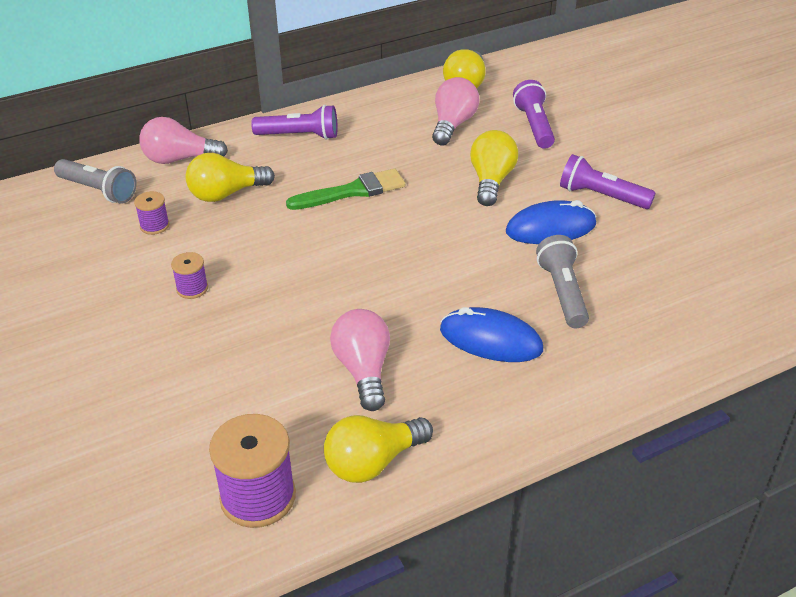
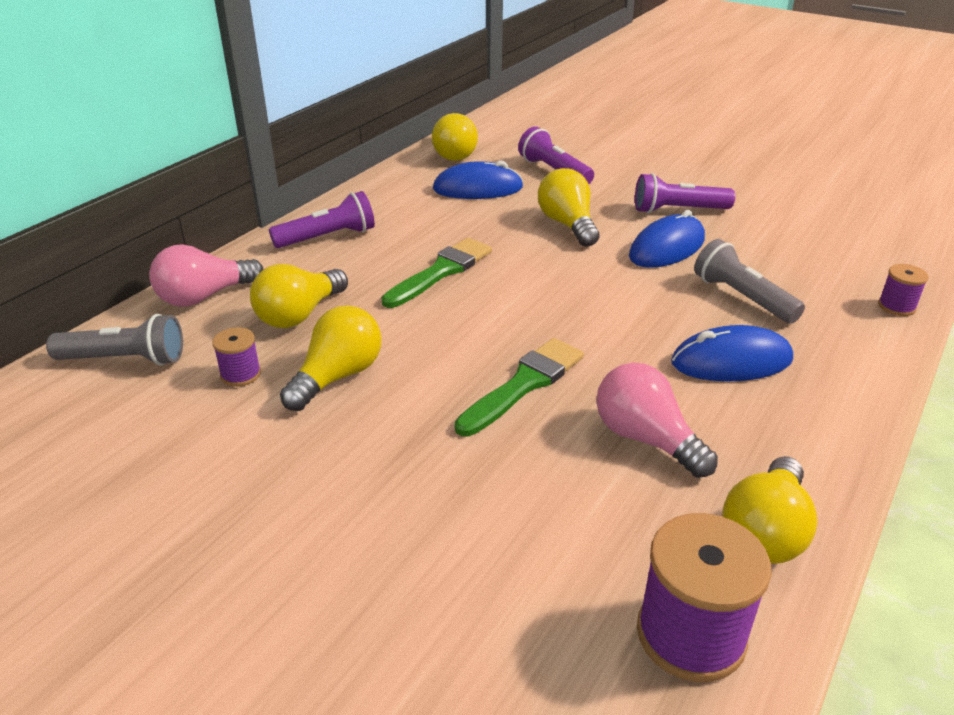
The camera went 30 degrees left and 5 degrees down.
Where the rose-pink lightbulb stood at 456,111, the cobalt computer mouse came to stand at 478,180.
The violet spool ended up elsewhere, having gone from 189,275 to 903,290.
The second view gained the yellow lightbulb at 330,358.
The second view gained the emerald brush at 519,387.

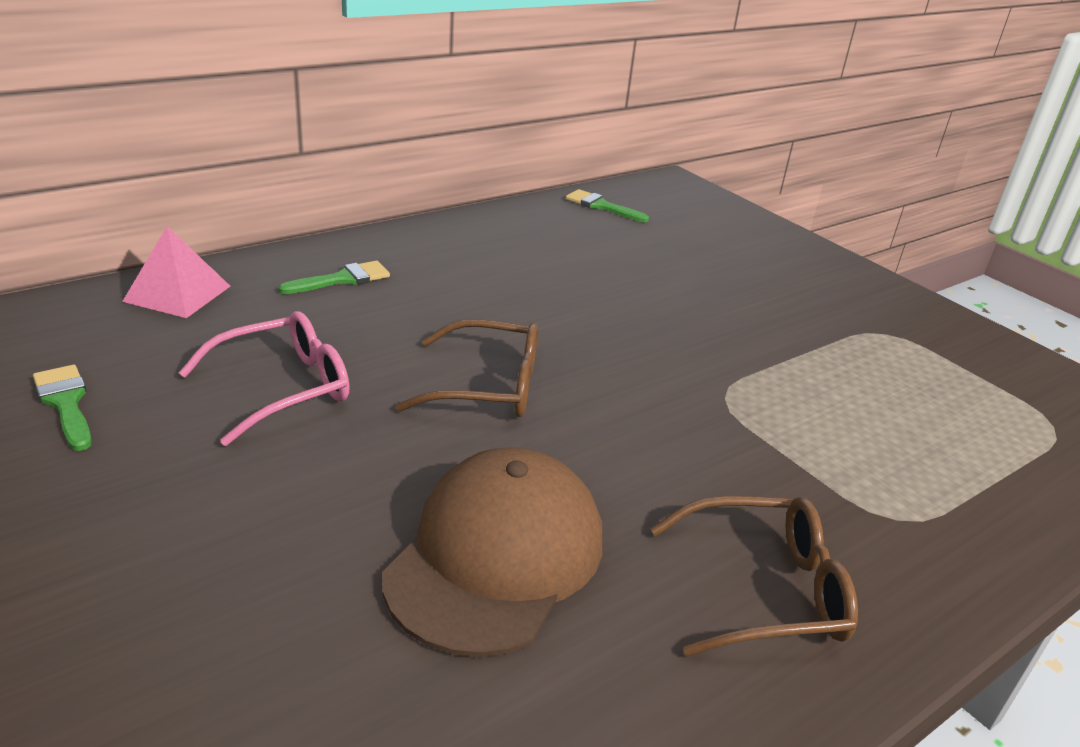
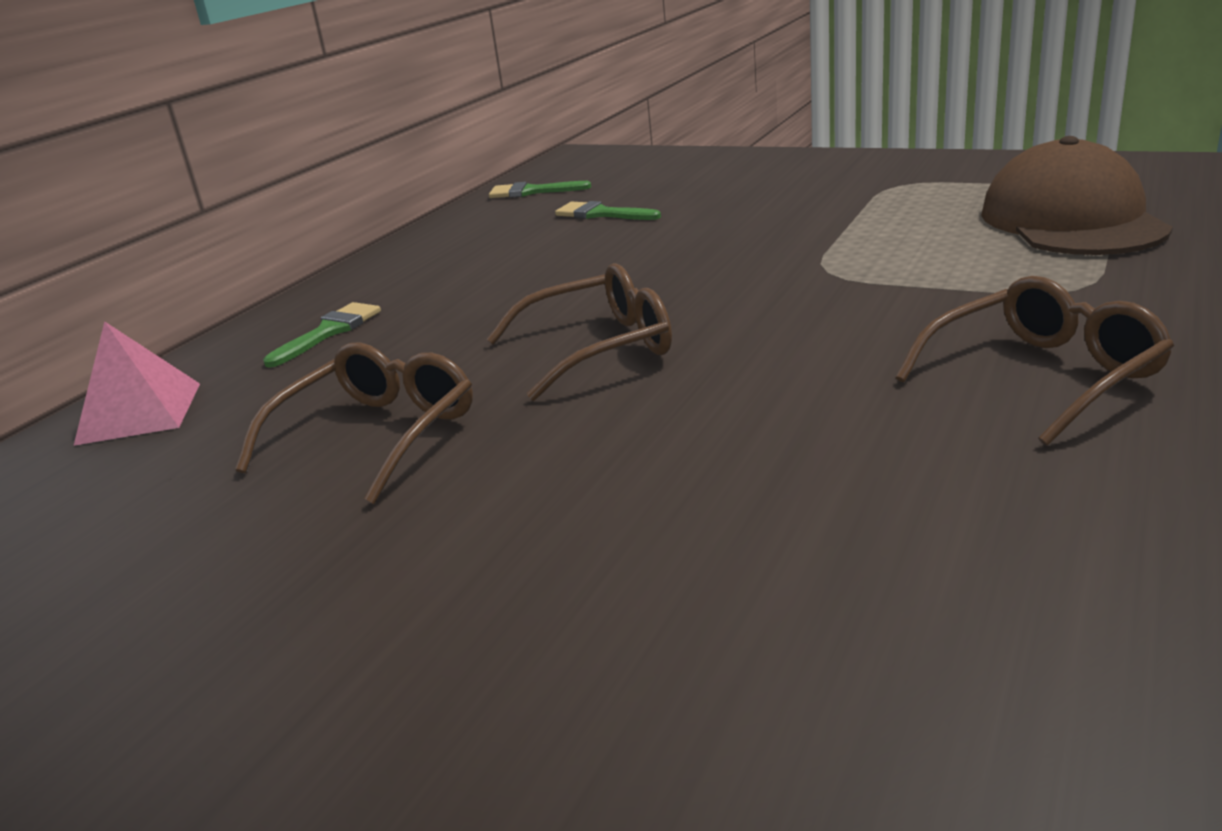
The camera went 20 degrees left and 5 degrees down.
What was the rose-pink spectacles at 264,378 turned into the brown spectacles at 354,423.
The emerald brush ended up elsewhere, having gone from 62,408 to 608,210.
The brown baseball cap ended up elsewhere, having gone from 492,552 to 1077,195.

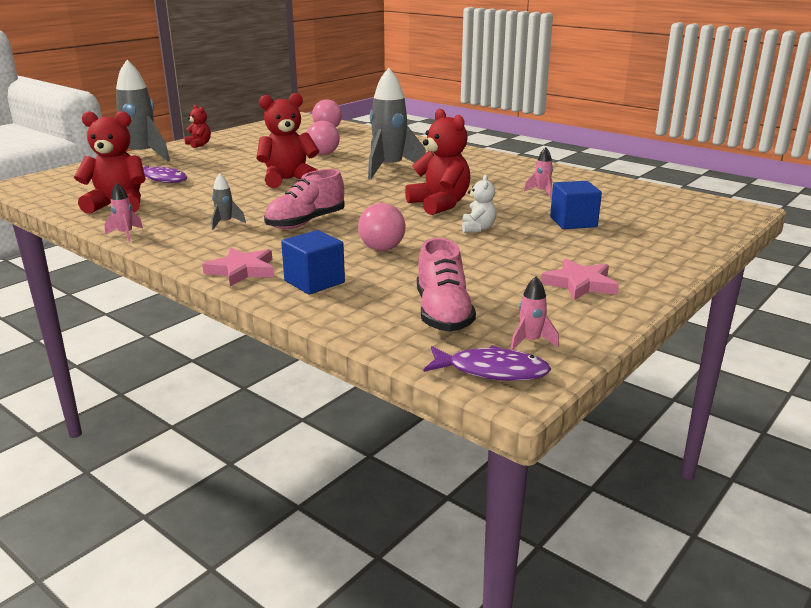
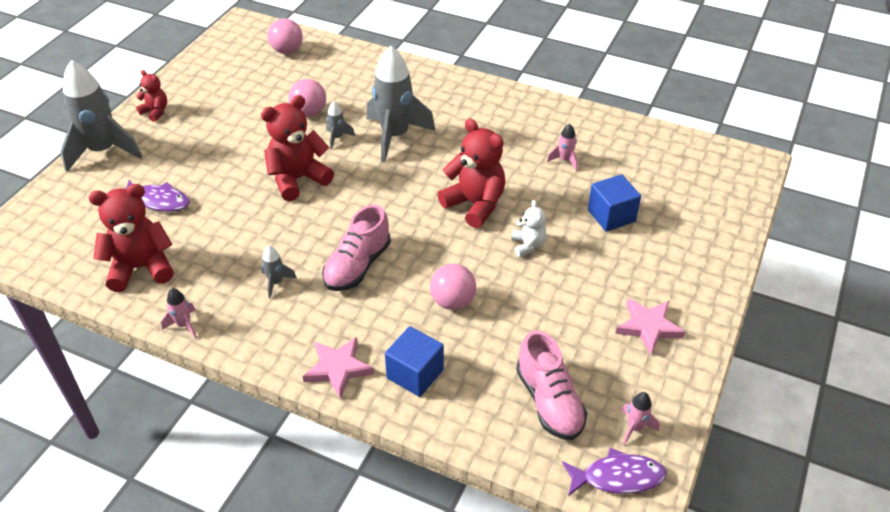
The camera went 15 degrees left and 20 degrees up.
The second view gained the gray toy rocket at 340,125.

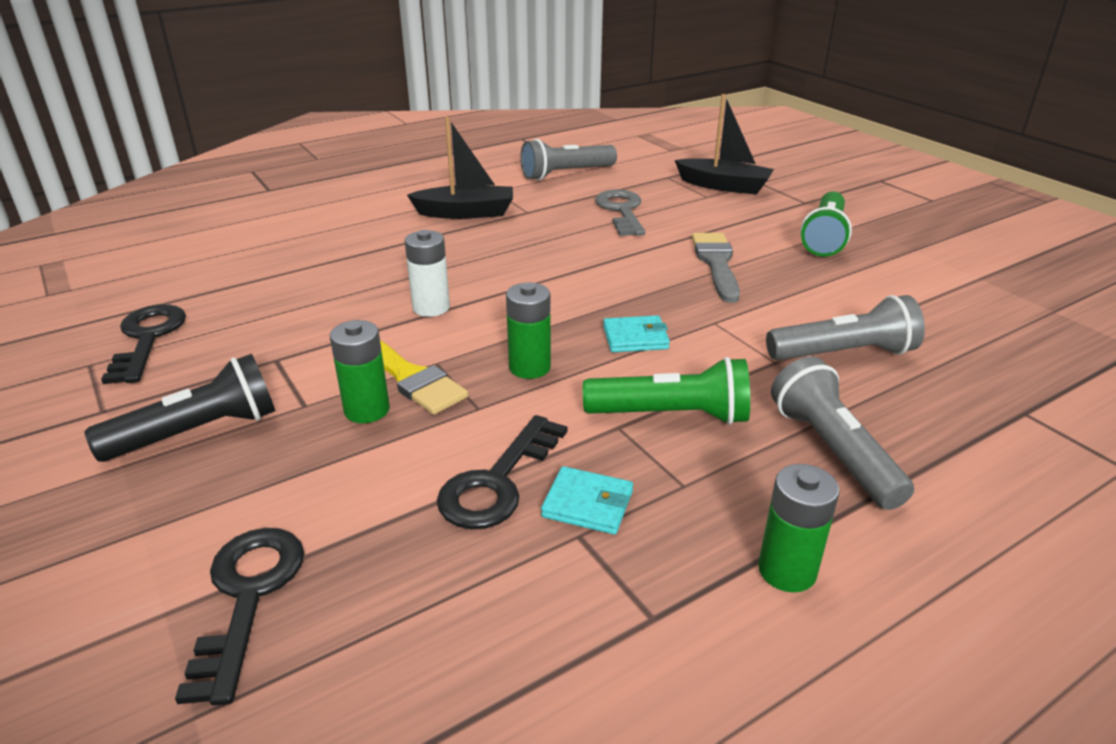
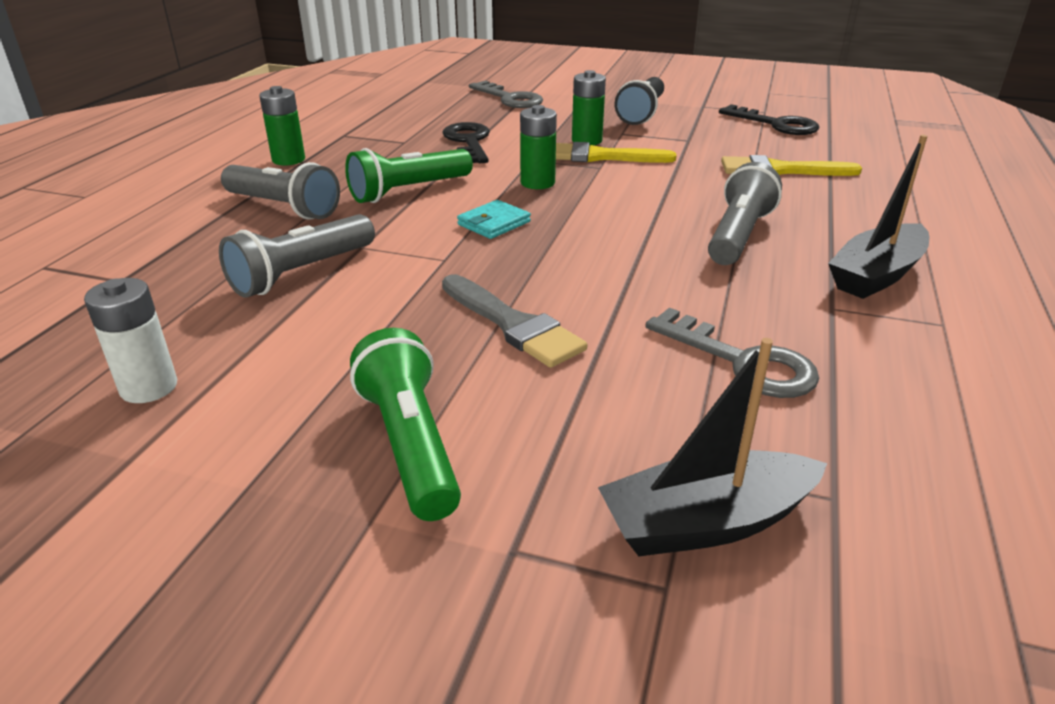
The camera went 140 degrees right and 0 degrees up.
The gray pocket torch ended up elsewhere, having gone from 568,160 to 745,213.
The white battery ended up elsewhere, having gone from 427,273 to 130,340.
The second view lost the aqua wallet at 587,500.
What was the jet-black door key at 239,617 turned into the gray door key at 506,94.
The second view gained the yellow brush at 791,165.

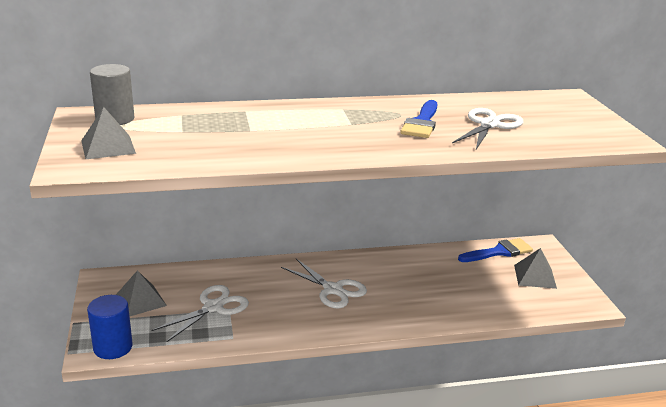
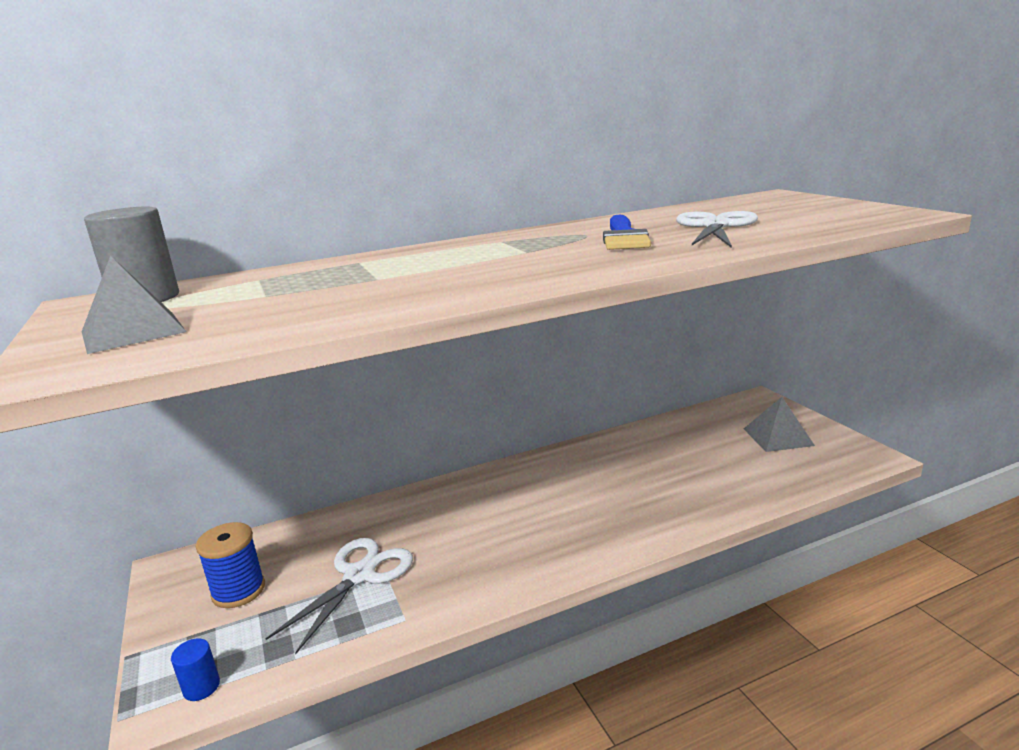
The camera went 10 degrees left and 5 degrees down.
The second view lost the cobalt brush at 495,250.
The second view lost the white pair of scissors at 324,284.
Where the gray solid pyramid stood at 141,293, the cobalt spool came to stand at 230,565.
The size of the cobalt cylinder shape at 110,327 changed by a factor of 0.52.

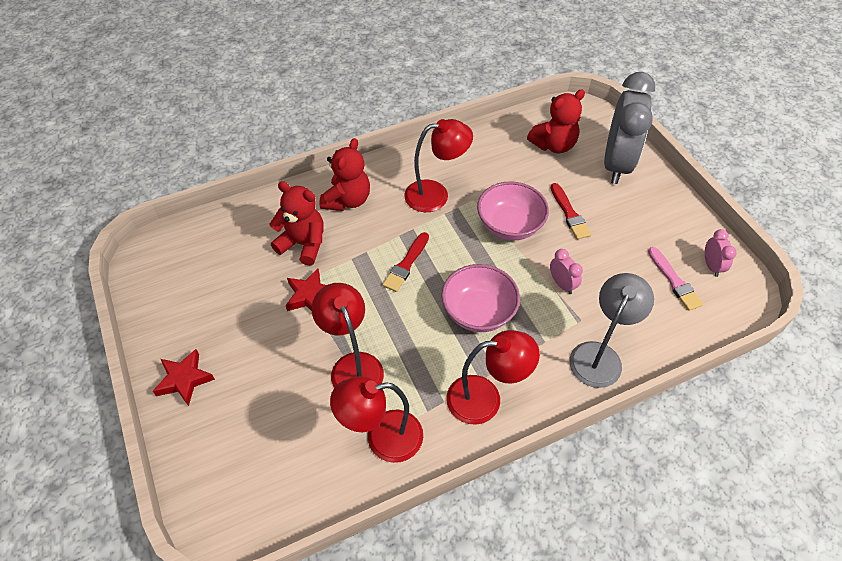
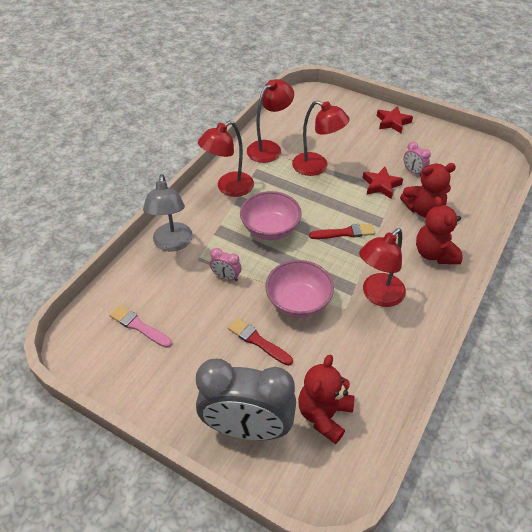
The camera went 145 degrees right and 5 degrees down.
The gray bedside clock at 629,128 ended up facing another way, 60 degrees counterclockwise from before.
The rose-pink bedside clock ended up elsewhere, having gone from 721,253 to 417,159.
The red brush at 405,262 ended up facing another way, 90 degrees clockwise from before.

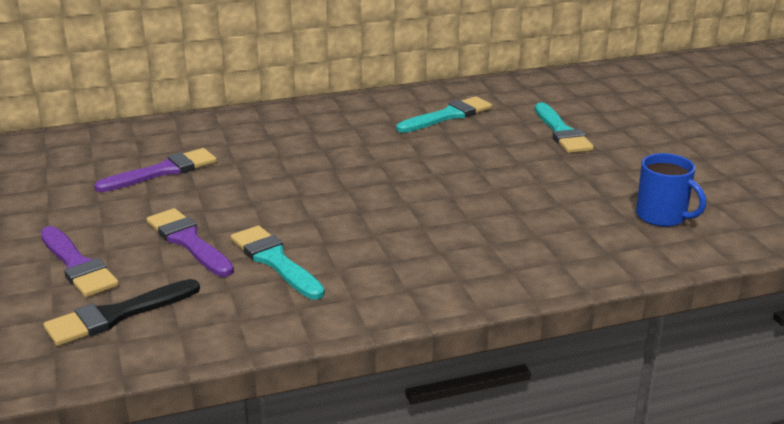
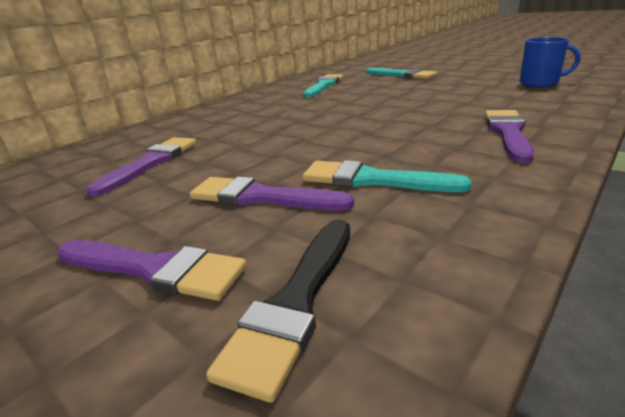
The camera went 30 degrees left and 0 degrees up.
The second view gained the violet brush at 509,136.

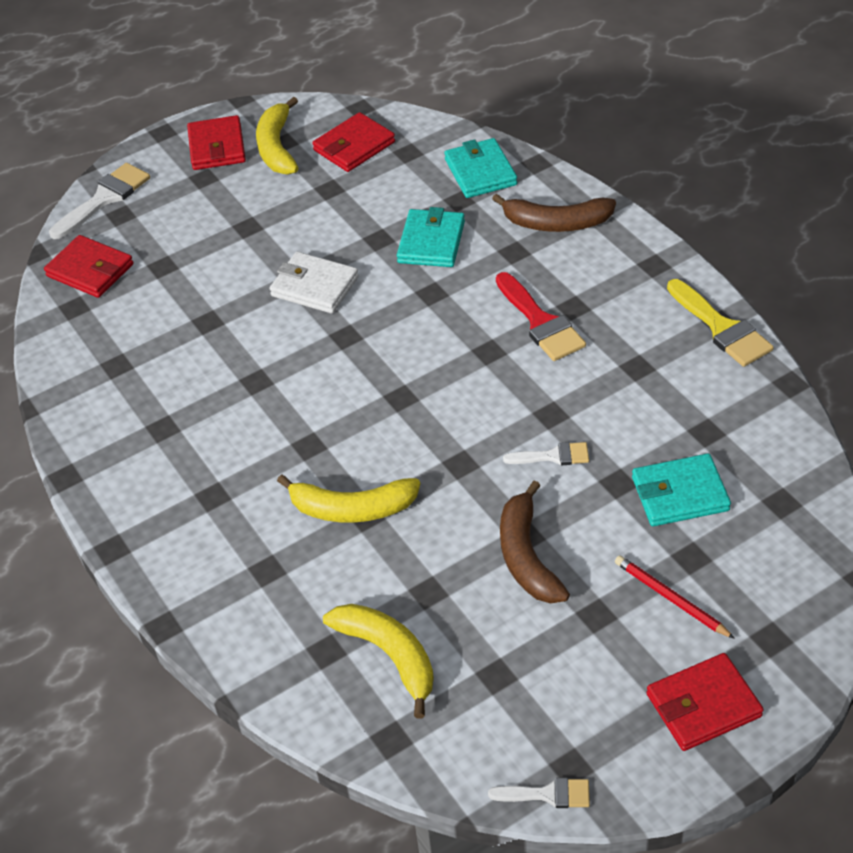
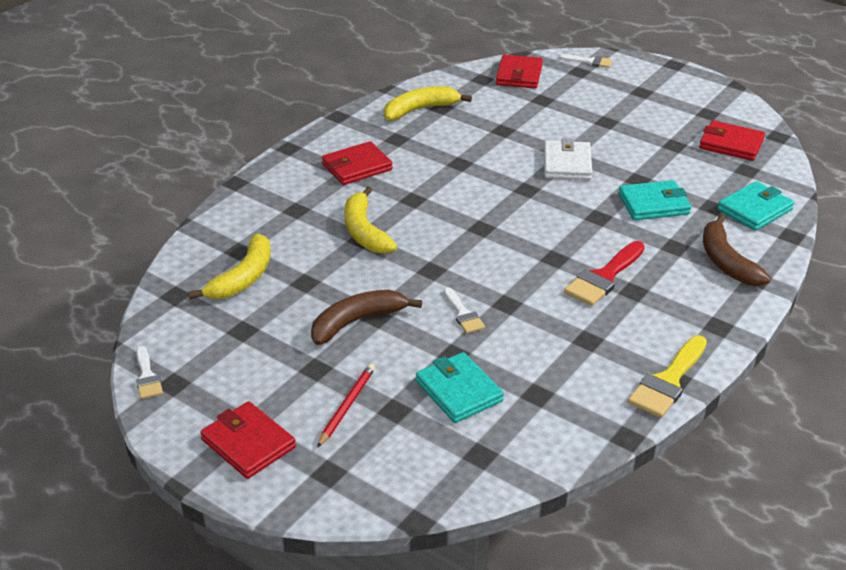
The camera went 65 degrees right and 10 degrees down.
The yellow banana fruit ended up elsewhere, having gone from 277,136 to 428,103.
The red wallet ended up elsewhere, having gone from 216,142 to 357,163.
The size of the white brush at 99,201 changed by a factor of 0.59.

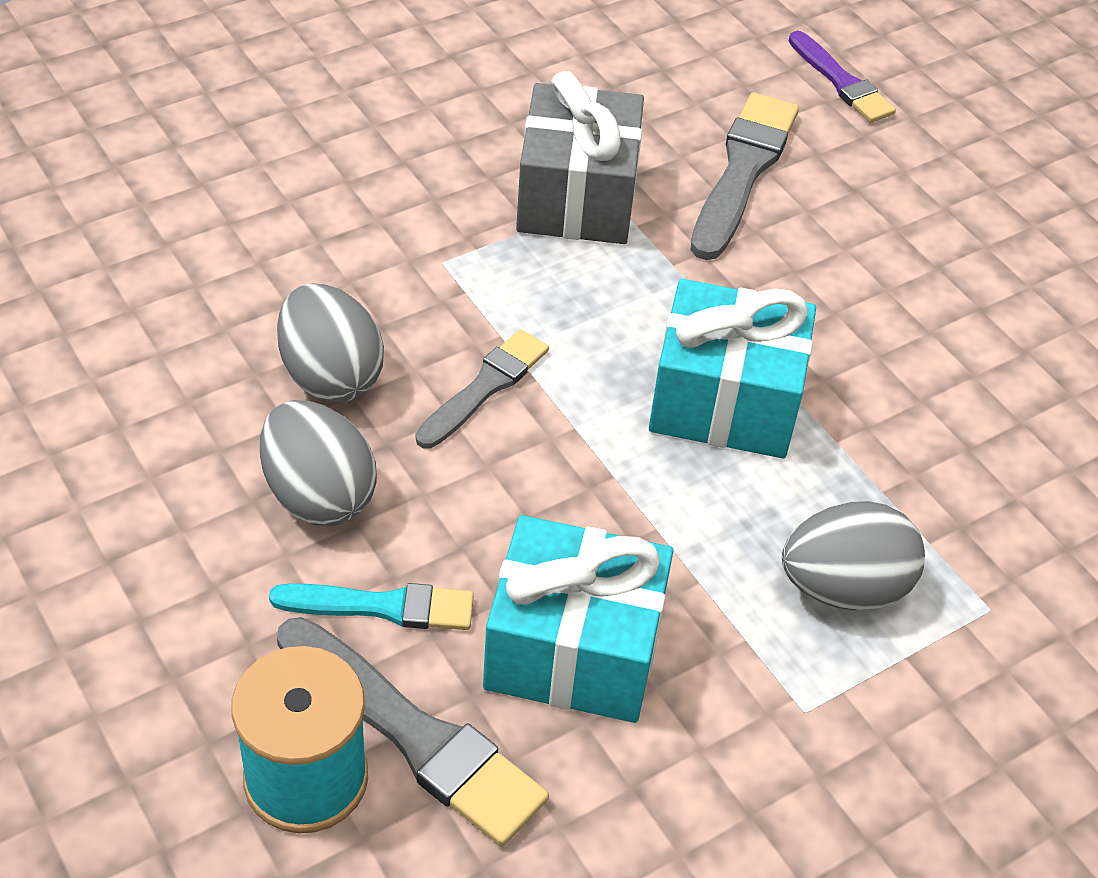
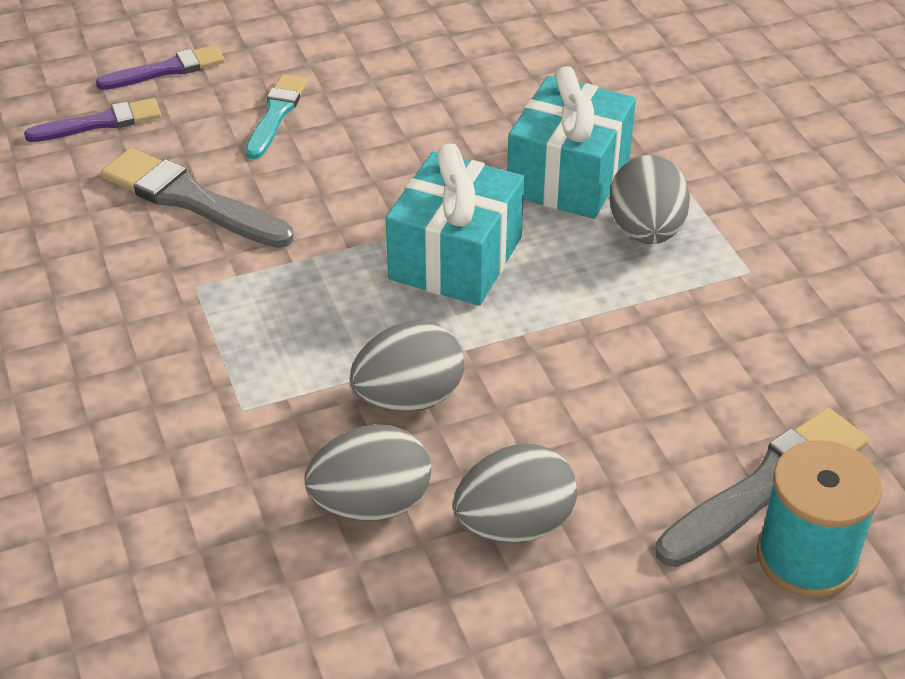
The camera went 75 degrees left and 5 degrees down.
The second view lost the gray present at 580,157.
Where the gray brush stood at 482,389, the gray toy egg came to stand at 407,367.
The aqua present ended up elsewhere, having gone from 578,619 to 571,142.
The aqua brush ended up elsewhere, having gone from 371,606 to 276,116.
The second view gained the violet brush at 160,67.

